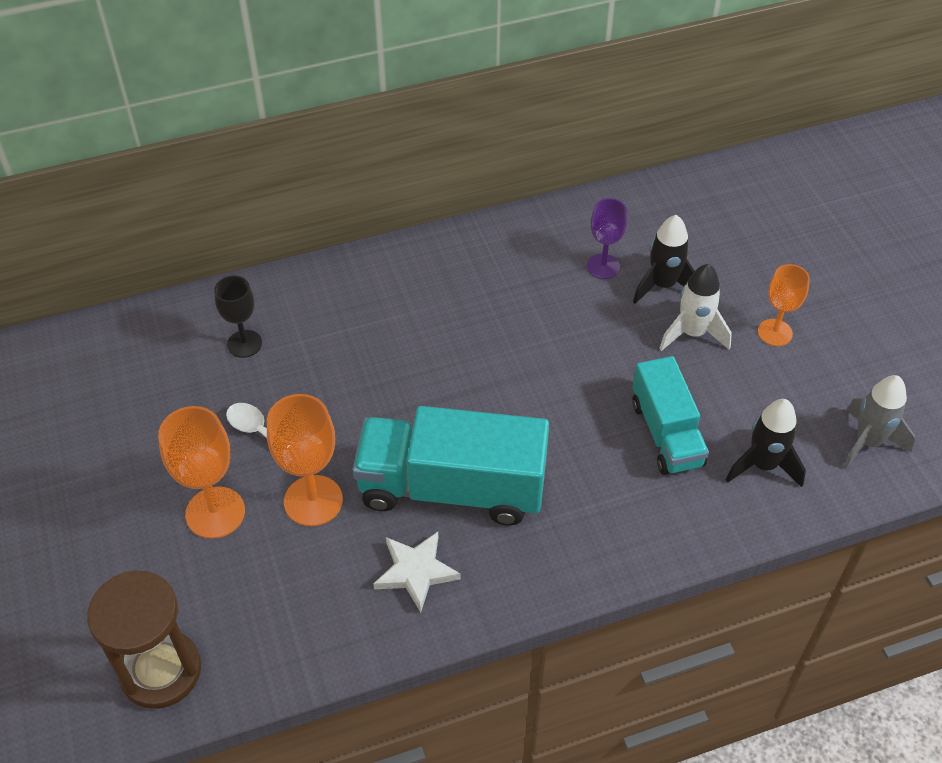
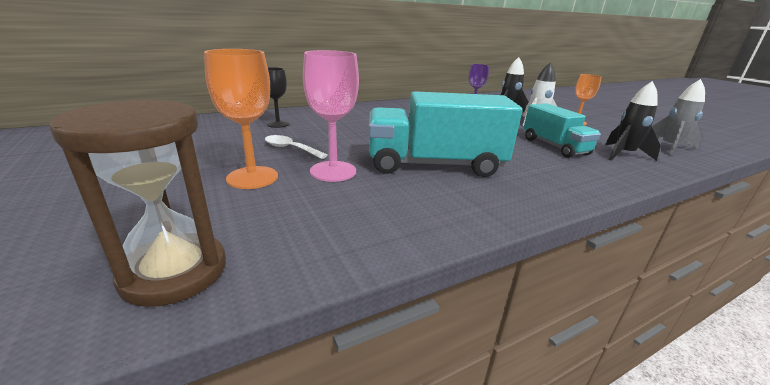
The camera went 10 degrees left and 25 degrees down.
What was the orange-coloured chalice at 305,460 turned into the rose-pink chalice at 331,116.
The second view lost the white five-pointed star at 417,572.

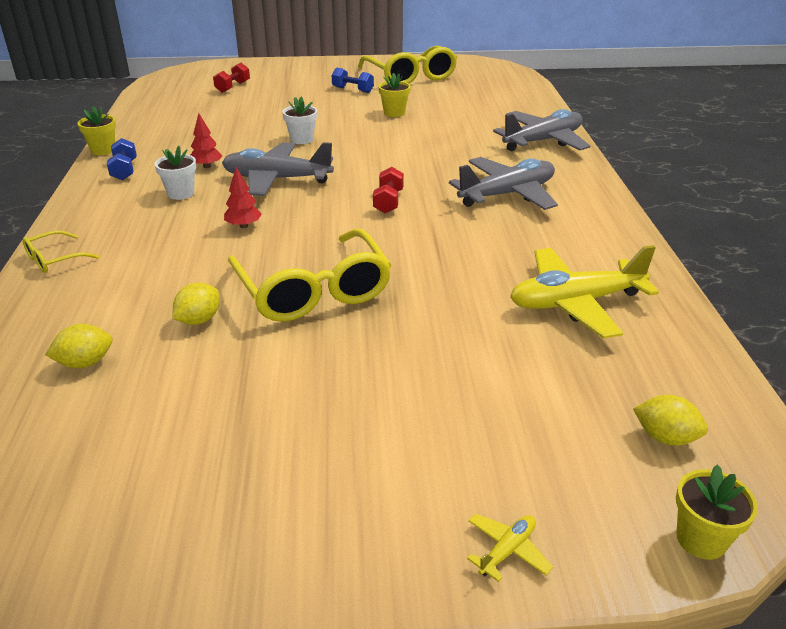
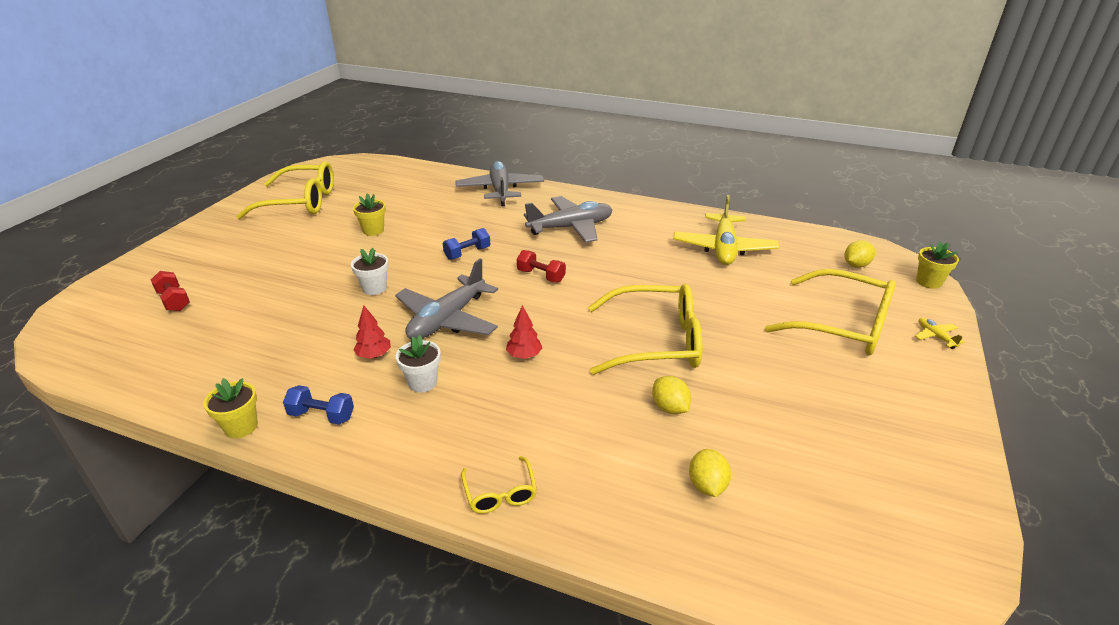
The camera went 65 degrees left and 0 degrees up.
The cobalt dumbbell ended up elsewhere, having gone from 353,80 to 467,244.
The gray aeroplane at 503,183 ended up facing another way, 75 degrees clockwise from before.
The second view gained the yellow spectacles at 830,312.

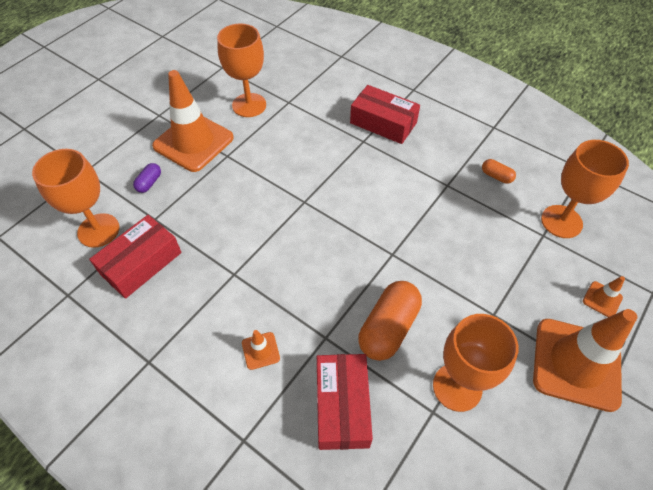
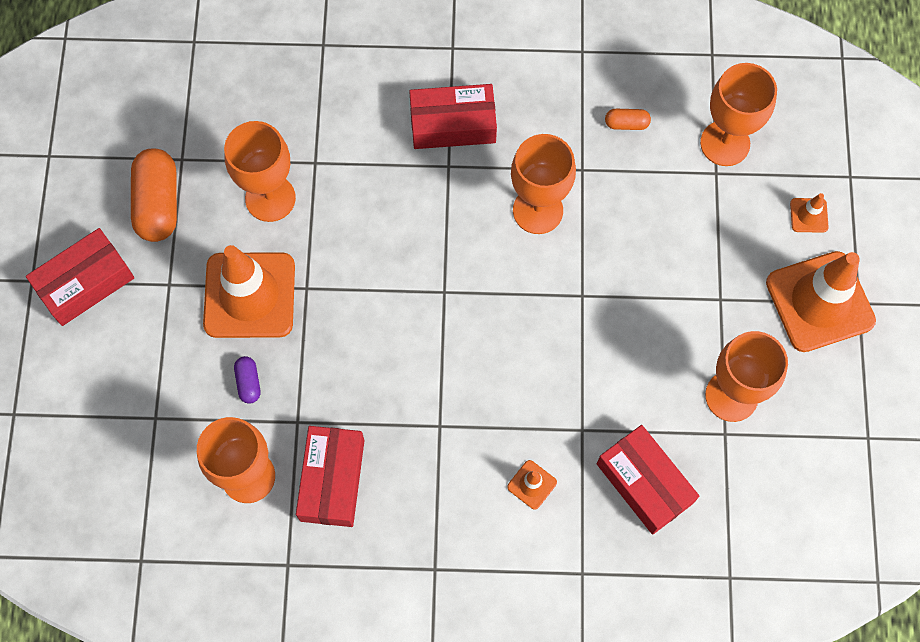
The camera went 35 degrees left and 15 degrees up.
The orange-coloured pill shape ended up elsewhere, having gone from 390,321 to 154,195.
The second view gained the orange-coloured chalice at 543,184.
The second view gained the red package at 80,277.

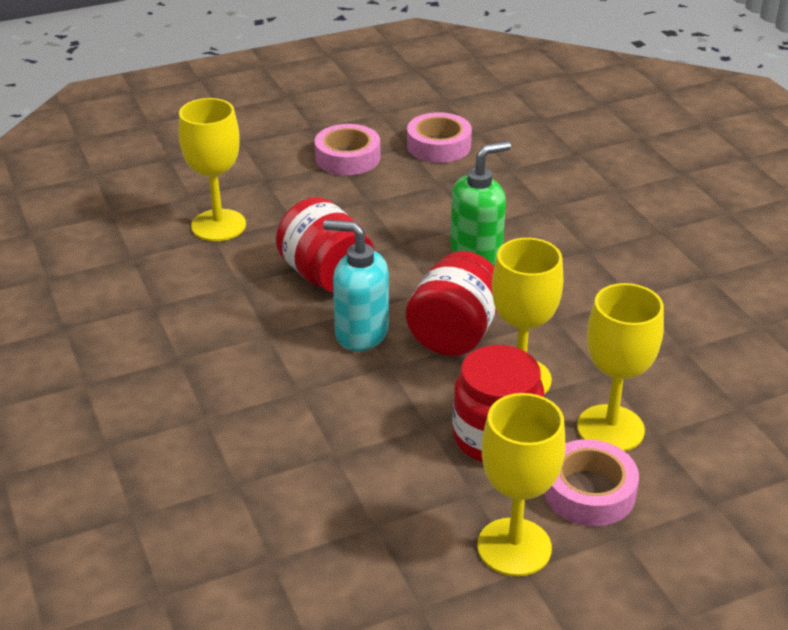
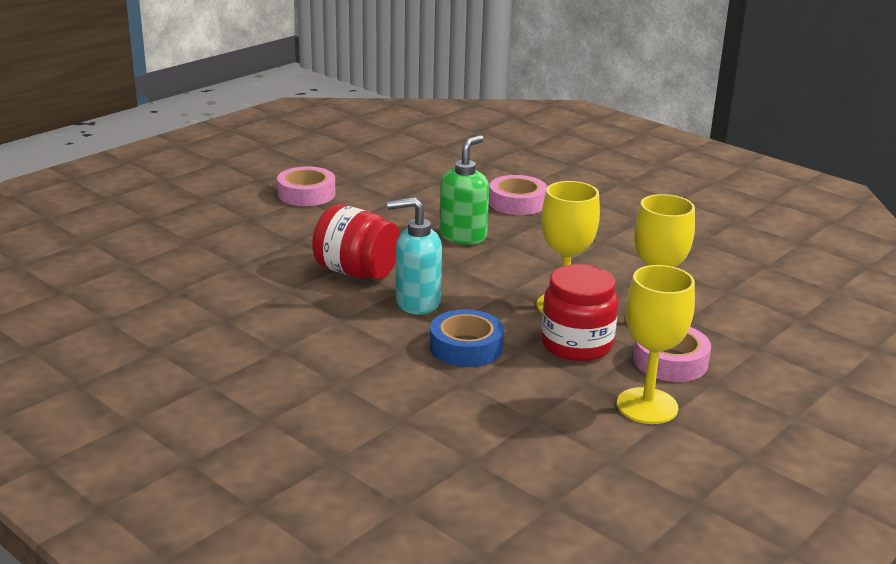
The camera went 25 degrees left and 10 degrees down.
The second view lost the yellow chalice at 212,169.
The rose-pink tape ended up elsewhere, having gone from 439,137 to 518,195.
The second view lost the red jam jar at 451,303.
The second view gained the cobalt tape at 467,338.

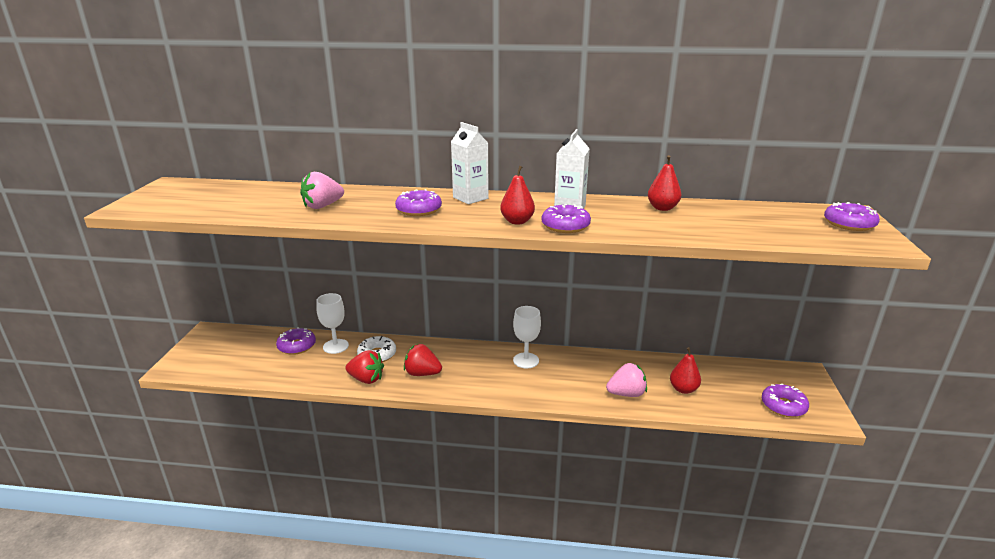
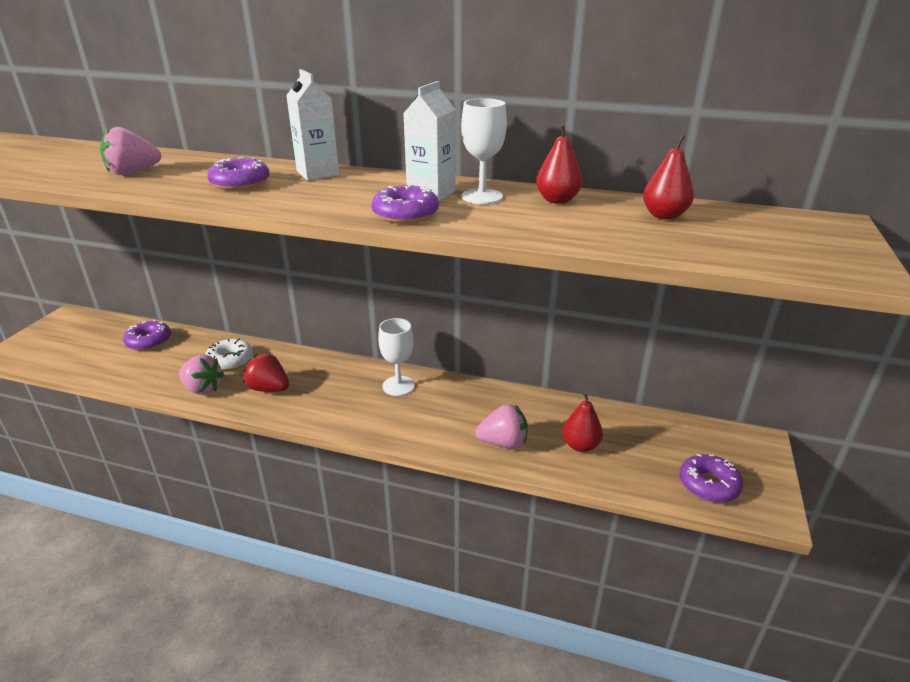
The camera went 10 degrees right and 5 degrees up.
The red toy pear ended up elsewhere, having gone from 517,195 to 668,177.
The second view lost the violet doughnut at 852,216.
The white chalice ended up elsewhere, having gone from 332,323 to 484,151.
What was the red berry at 365,367 turned into the rose-pink berry at 201,375.

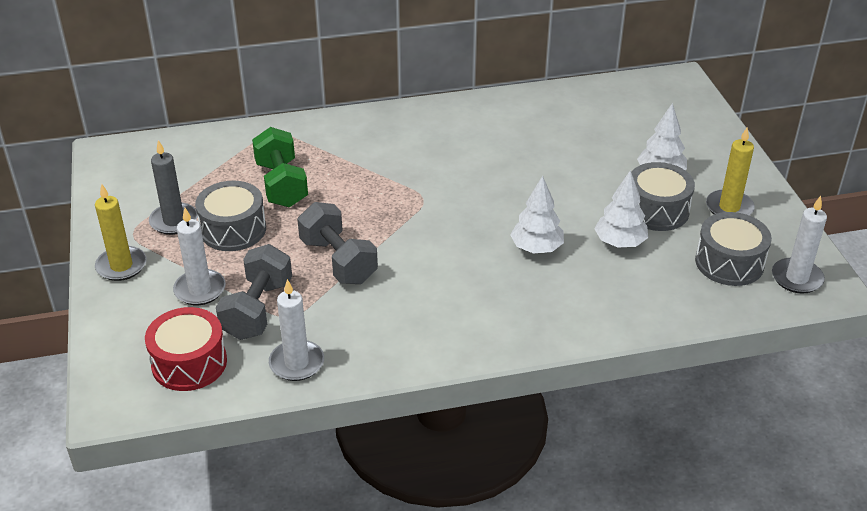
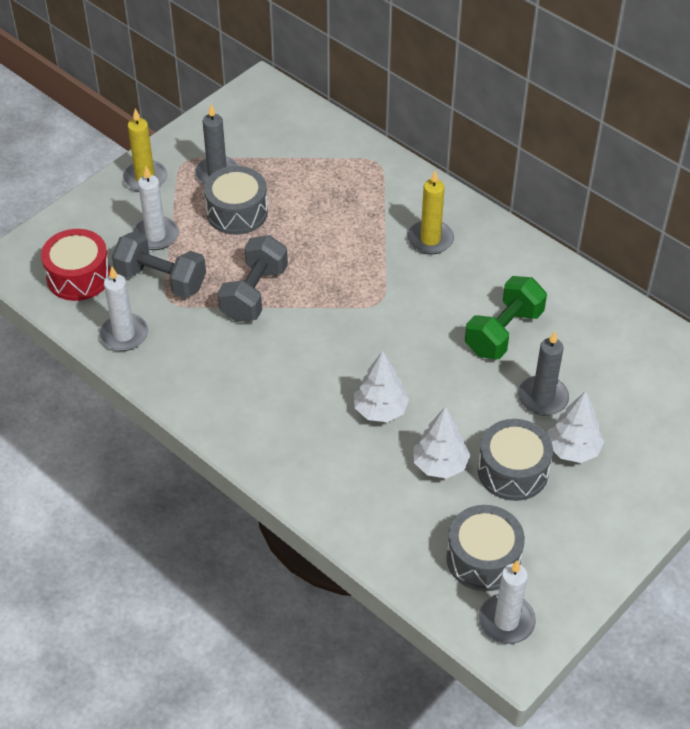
The camera went 55 degrees right and 10 degrees up.
The emerald dumbbell ended up elsewhere, having gone from 280,167 to 506,317.
The yellow wax candle ended up elsewhere, having gone from 730,171 to 430,212.
The gray dumbbell at 254,292 ended up facing another way, 45 degrees clockwise from before.
The second view gained the gray wax candle at 543,373.

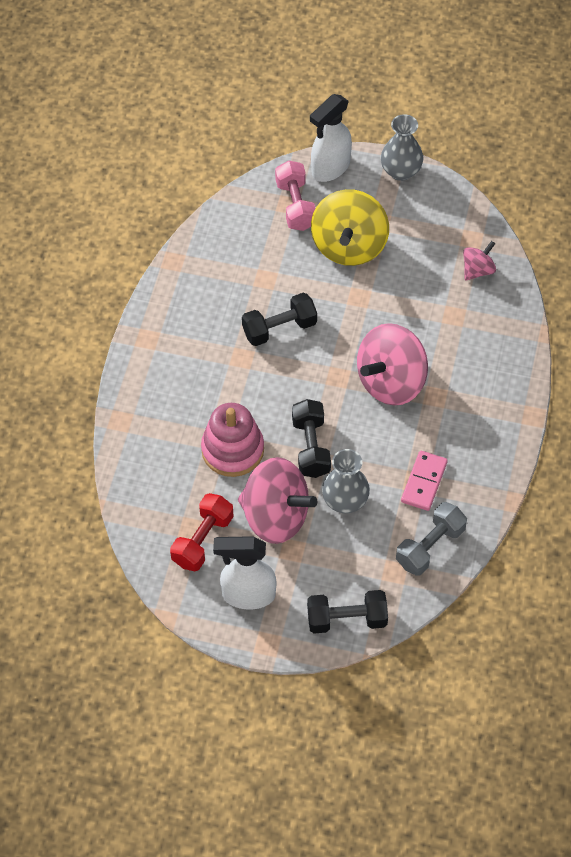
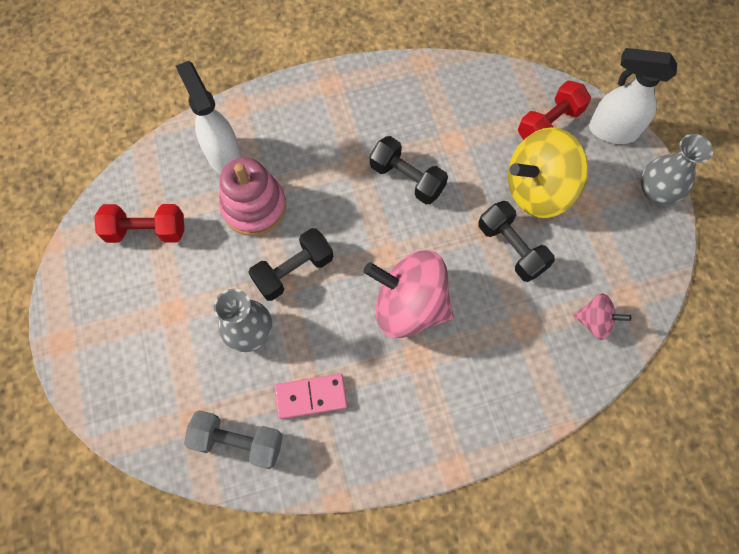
The camera went 60 degrees right and 10 degrees up.
What was the rose-pink dumbbell at 295,195 turned into the red dumbbell at 554,110.
The second view lost the rose-pink spinning top at 277,500.
The white spray bottle ended up elsewhere, having gone from 244,573 to 209,117.
The jet-black dumbbell ended up elsewhere, having gone from 347,612 to 516,241.

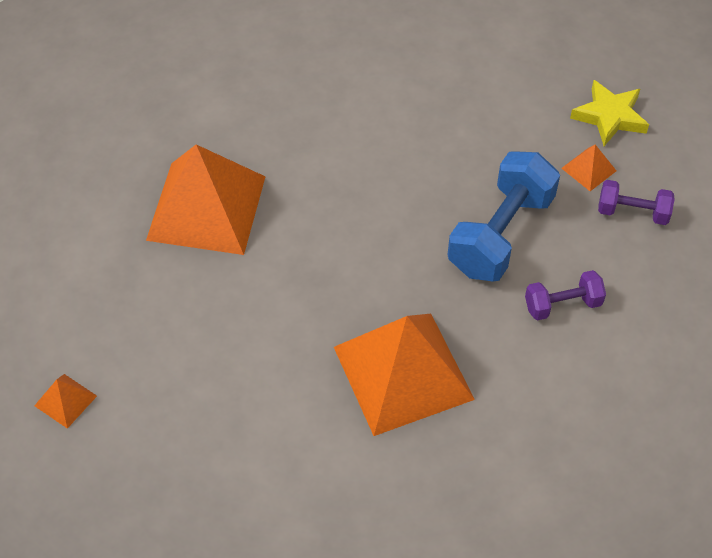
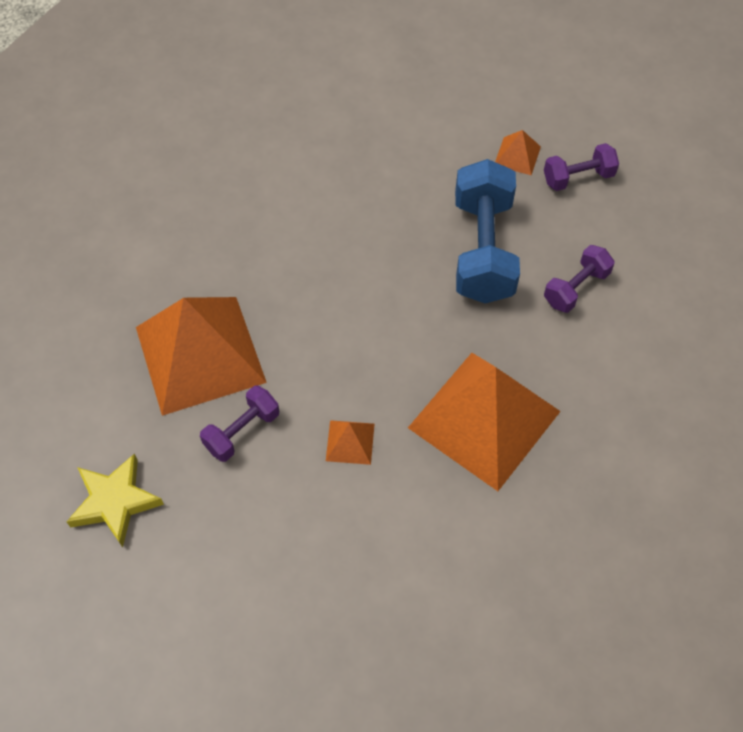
The camera went 30 degrees left and 5 degrees up.
The yellow five-pointed star ended up elsewhere, having gone from 609,113 to 115,500.
The orange-coloured solid pyramid ended up elsewhere, having gone from 65,401 to 350,442.
The second view gained the violet dumbbell at 239,423.

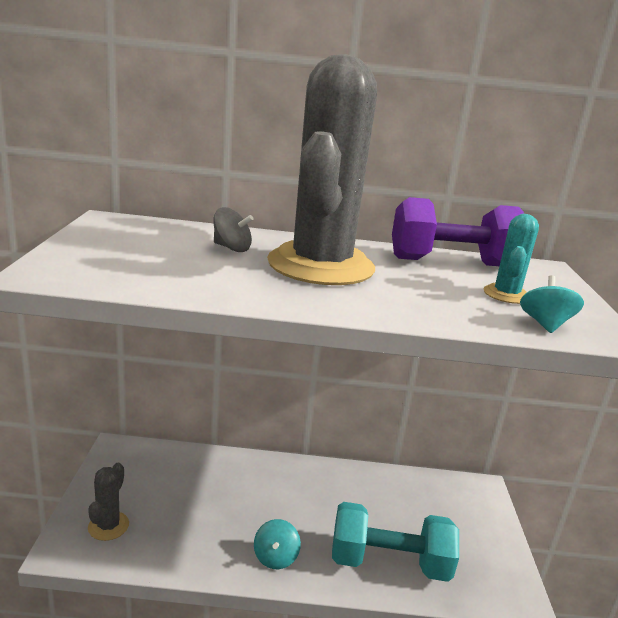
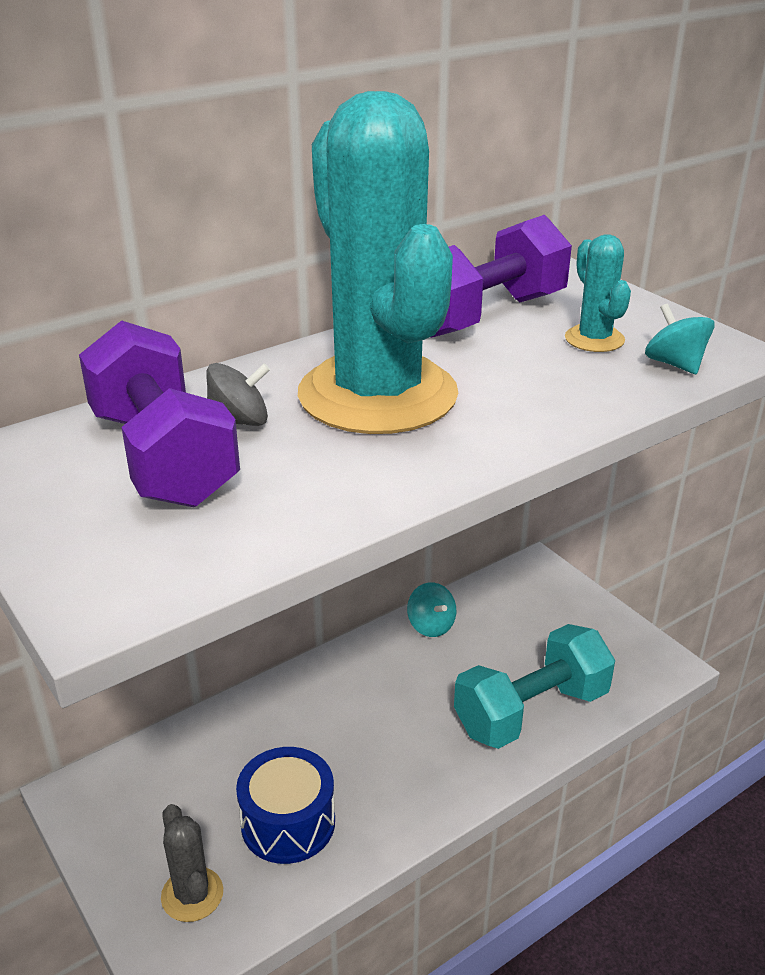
The camera went 35 degrees left and 10 degrees up.
What was the gray prickly plant at 322,169 turned into the aqua prickly plant at 378,262.
The aqua spinning top ended up elsewhere, having gone from 277,544 to 431,610.
The second view gained the violet dumbbell at 159,413.
The second view gained the cobalt toy drum at 285,805.

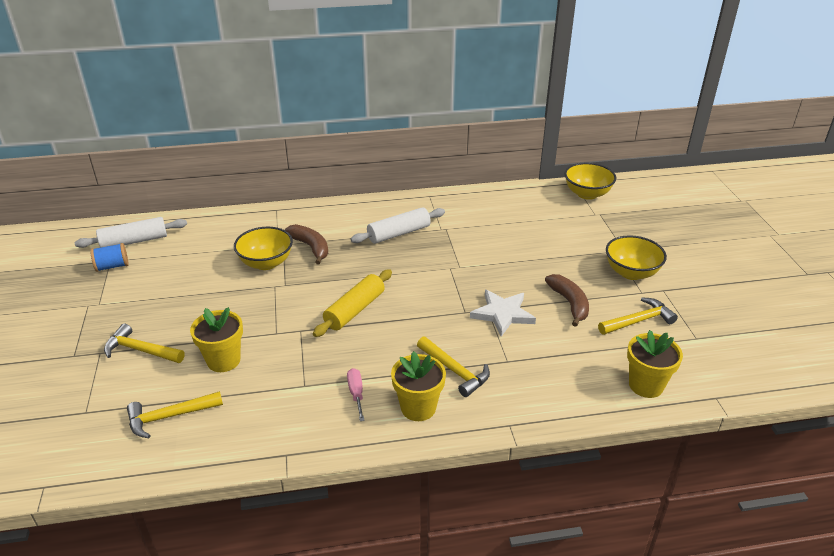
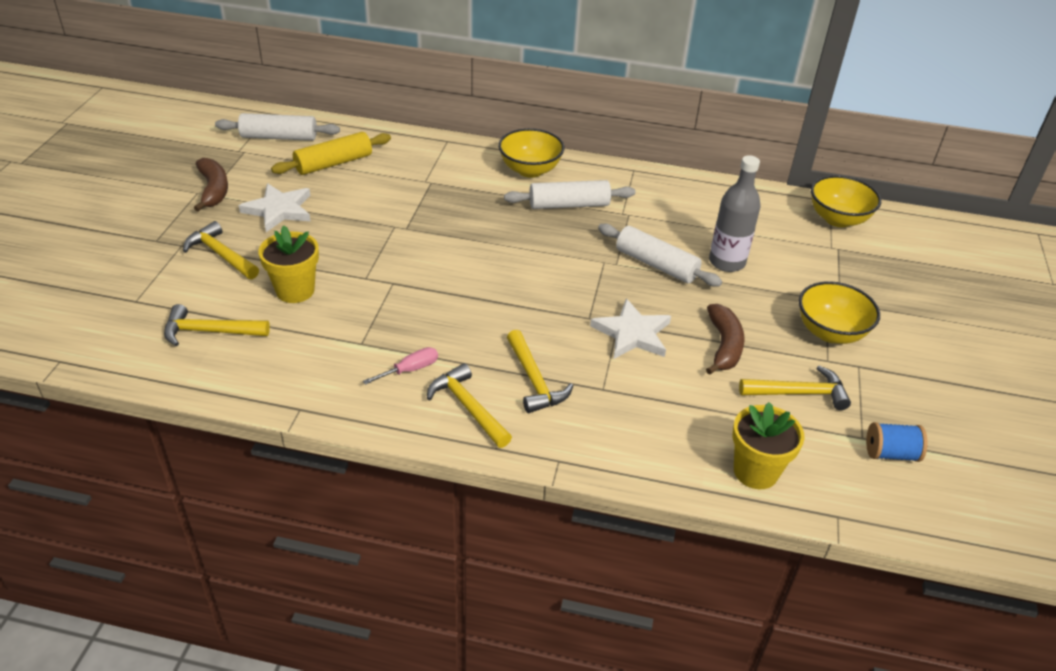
The camera went 20 degrees right and 5 degrees up.
The brown banana fruit ended up elsewhere, having gone from 306,244 to 211,184.
The yellow deep dish ended up elsewhere, having gone from 263,248 to 531,153.
The cobalt spool ended up elsewhere, having gone from 109,257 to 897,442.
The yellow dough roller ended up elsewhere, having gone from 352,303 to 331,153.
Where the yellow flower pot stood at 418,386, the yellow claw hammer came to stand at 469,405.
The rose-pink flat screwdriver at 356,394 ended up facing another way, 45 degrees clockwise from before.
The second view gained the gray bottle at 735,213.
The second view gained the white five-pointed star at 274,207.
The second view gained the white dough roller at 660,255.

